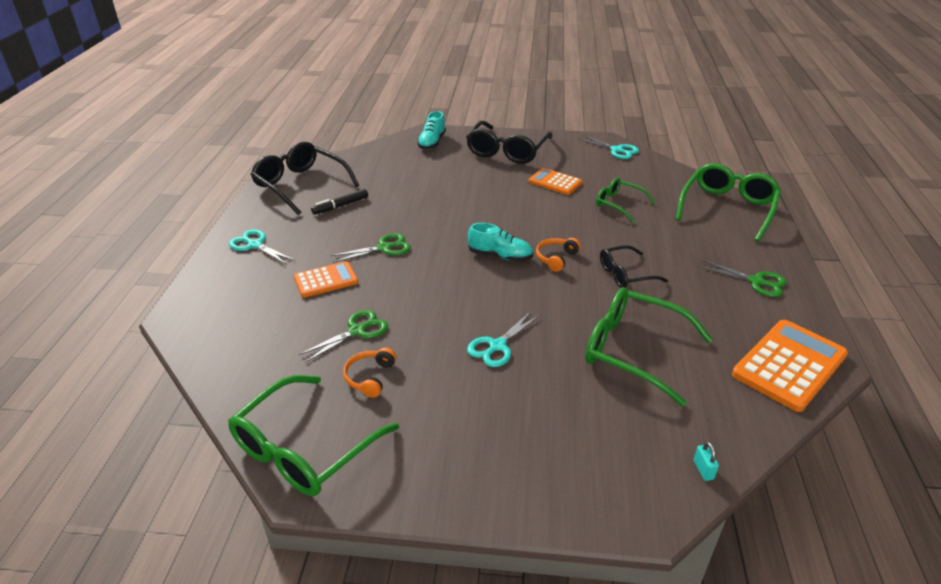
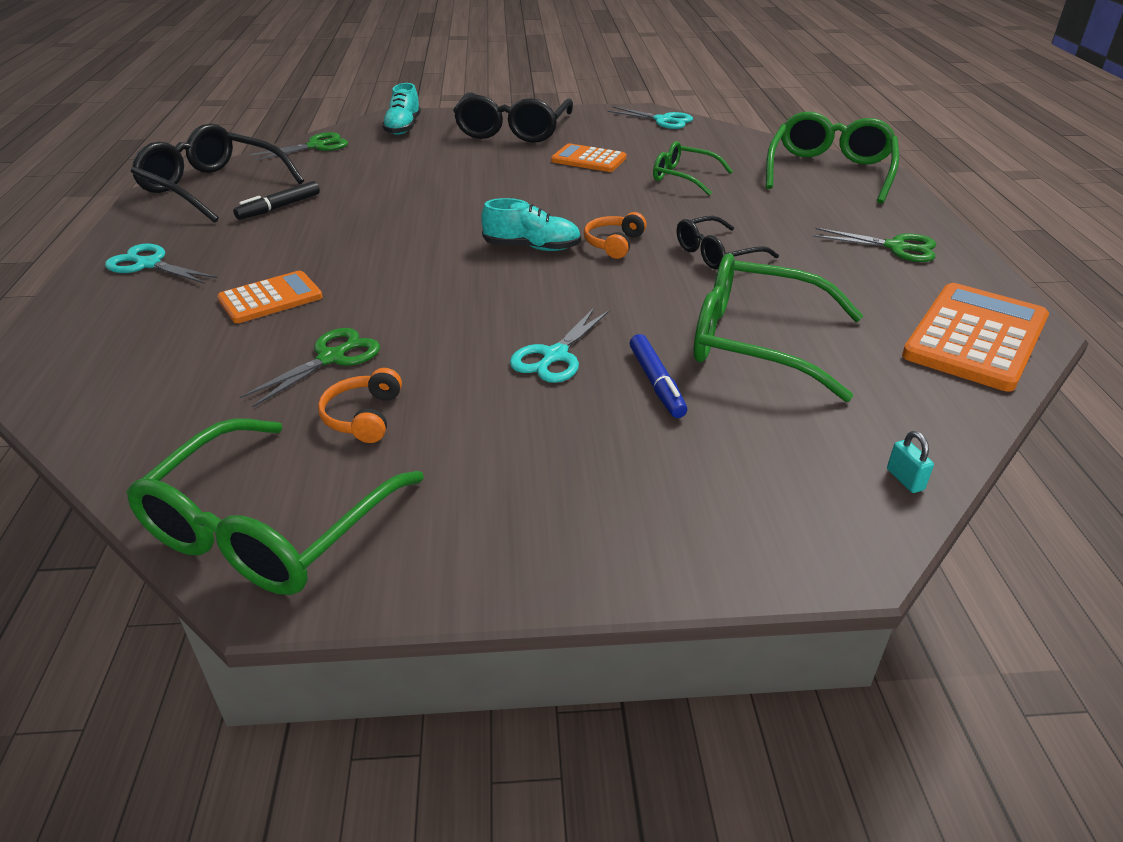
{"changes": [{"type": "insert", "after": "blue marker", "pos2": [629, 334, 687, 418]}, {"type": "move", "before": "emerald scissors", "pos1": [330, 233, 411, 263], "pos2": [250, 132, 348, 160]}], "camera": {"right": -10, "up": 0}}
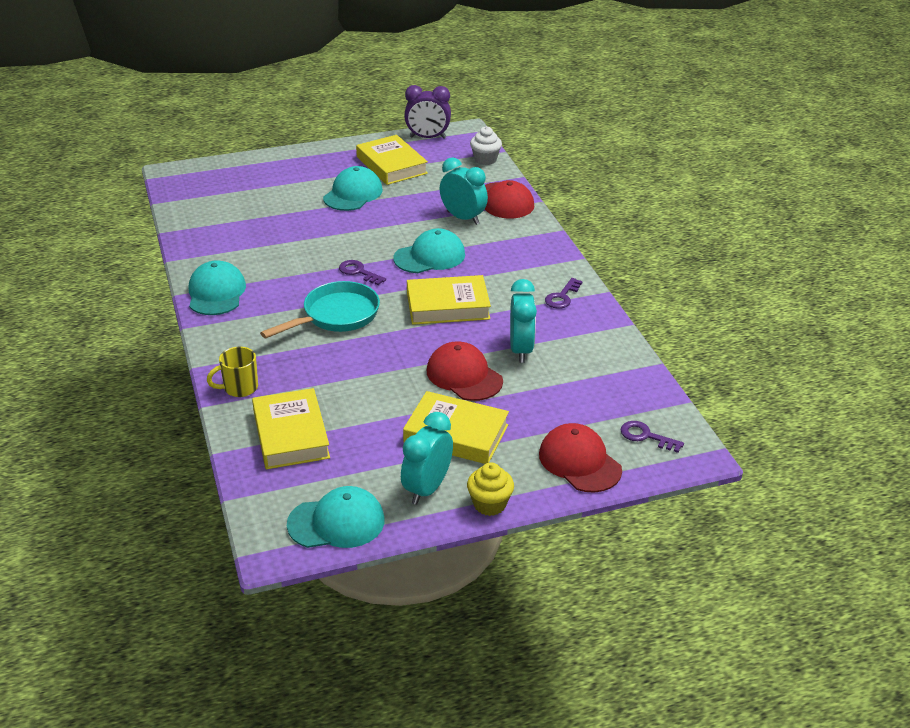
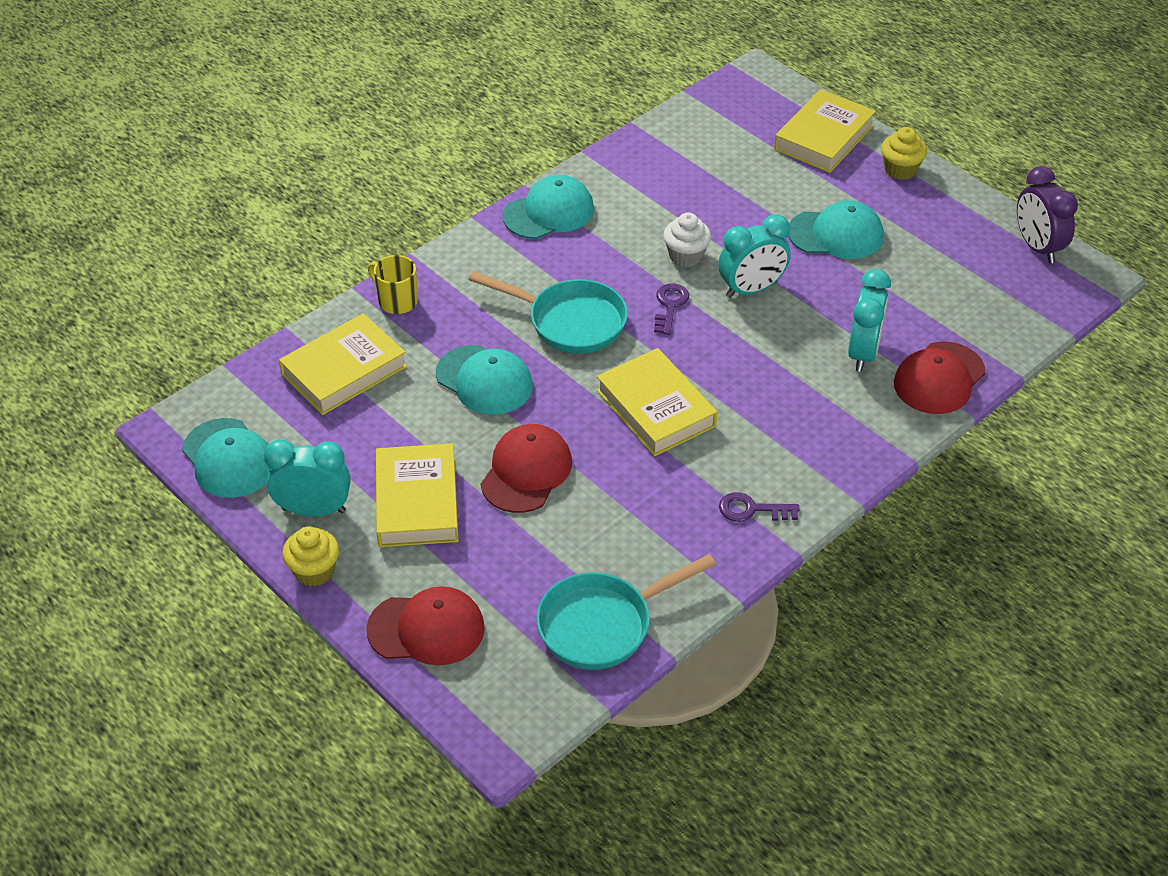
{"changes": [{"type": "delete", "before": "royal purple door key", "pos1": [621, 421, 684, 453]}, {"type": "insert", "after": "teal skillet", "pos2": [536, 554, 716, 670]}, {"type": "insert", "after": "yellow fairy cake", "pos2": [881, 127, 927, 180]}, {"type": "move", "before": "yellow hardcover", "pos1": [356, 135, 428, 185], "pos2": [774, 89, 876, 173]}, {"type": "move", "before": "teal baseball cap", "pos1": [393, 228, 465, 273], "pos2": [436, 345, 533, 415]}, {"type": "move", "before": "white fairy cake", "pos1": [470, 126, 502, 165], "pos2": [663, 213, 711, 267]}, {"type": "move", "before": "teal clock", "pos1": [510, 279, 537, 363], "pos2": [718, 214, 791, 298]}, {"type": "rotate", "before": "scarlet baseball cap", "pos1": [539, 423, 622, 493], "pos2": [366, 586, 485, 666], "turn": 60}], "camera": {"right": 65, "up": 10}}
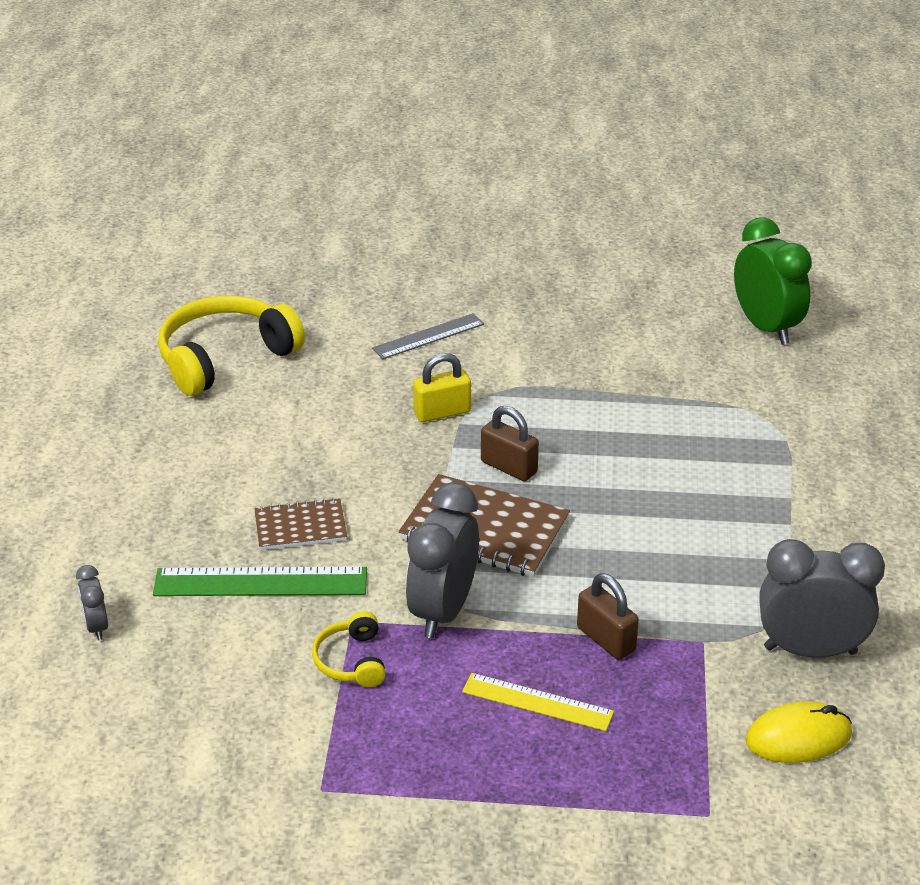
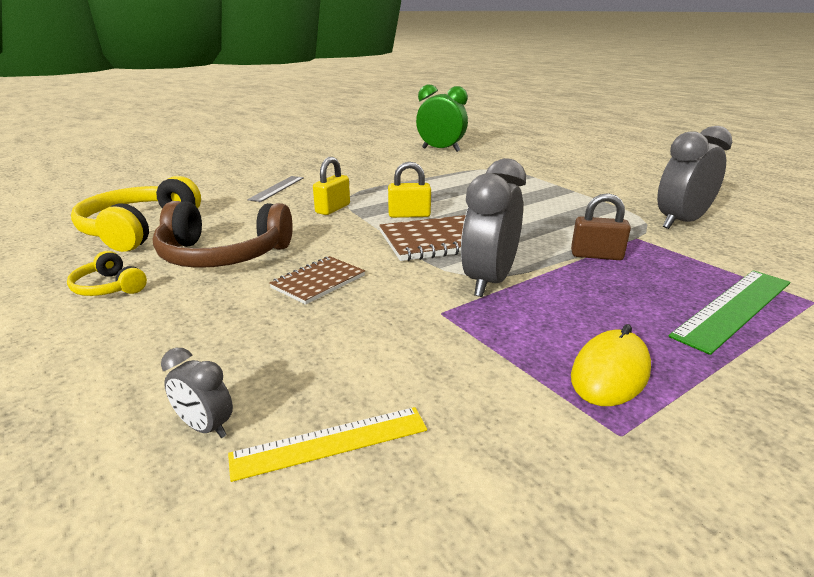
{"changes": [{"type": "insert", "after": "dark brown headset", "pos2": [153, 201, 293, 268]}, {"type": "move", "before": "emerald measuring stick", "pos1": [153, 567, 367, 596], "pos2": [669, 270, 790, 355]}, {"type": "move", "before": "yellow headset", "pos1": [312, 611, 386, 687], "pos2": [67, 251, 147, 296]}, {"type": "move", "before": "yellow measuring stick", "pos1": [462, 673, 614, 731], "pos2": [228, 407, 427, 482]}, {"type": "move", "before": "yellow computer mouse", "pos1": [745, 701, 852, 763], "pos2": [571, 324, 651, 406]}, {"type": "recolor", "before": "dark brown padlock", "after": "yellow padlock", "pos1": [481, 406, 539, 481], "pos2": [388, 162, 431, 218]}, {"type": "rotate", "before": "grey clock", "pos1": [406, 483, 479, 638], "pos2": [461, 158, 526, 297], "turn": 45}], "camera": {"right": -40, "up": -10}}
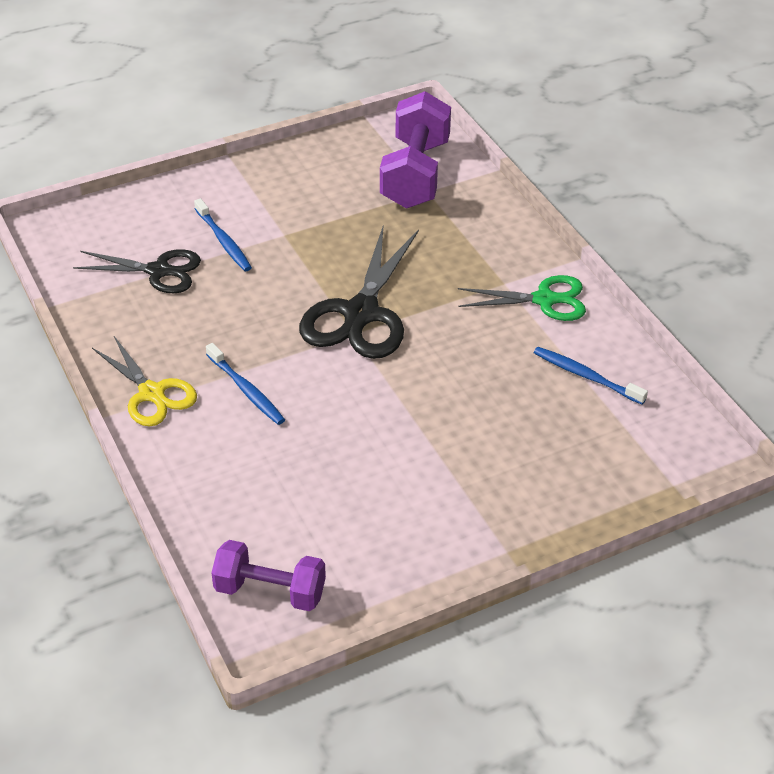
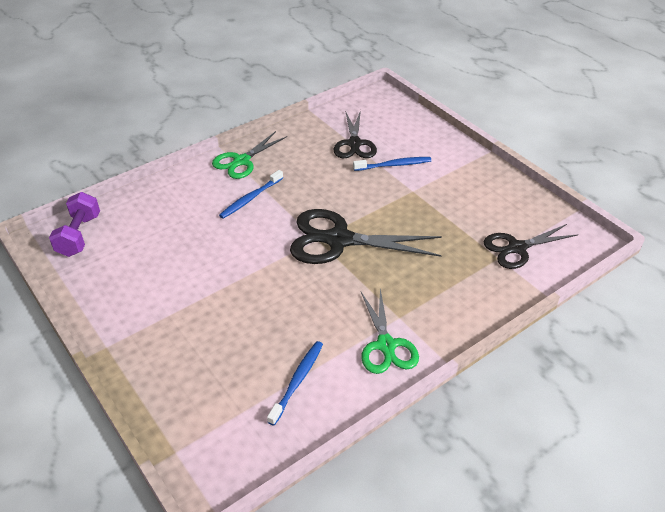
{"changes": [{"type": "replace", "before": "royal purple free weight", "after": "ebony scissors", "pos1": [380, 91, 451, 209], "pos2": [484, 224, 577, 269]}, {"type": "recolor", "before": "yellow scissors", "after": "emerald scissors", "pos1": [92, 336, 197, 427], "pos2": [212, 131, 287, 179]}, {"type": "rotate", "before": "blue tooth brush", "pos1": [194, 198, 252, 271], "pos2": [353, 157, 431, 171], "turn": -150}], "camera": {"right": 80, "up": 0}}
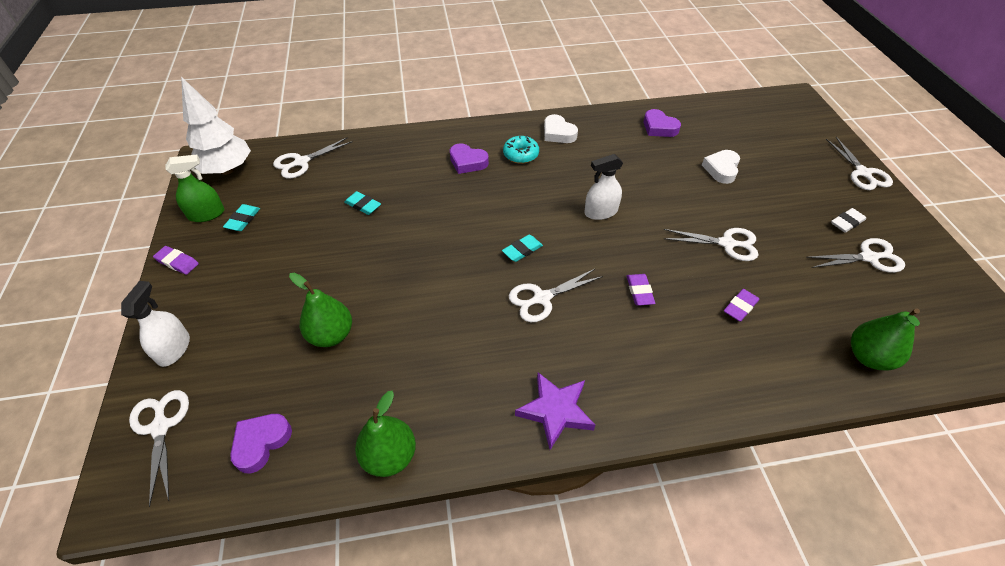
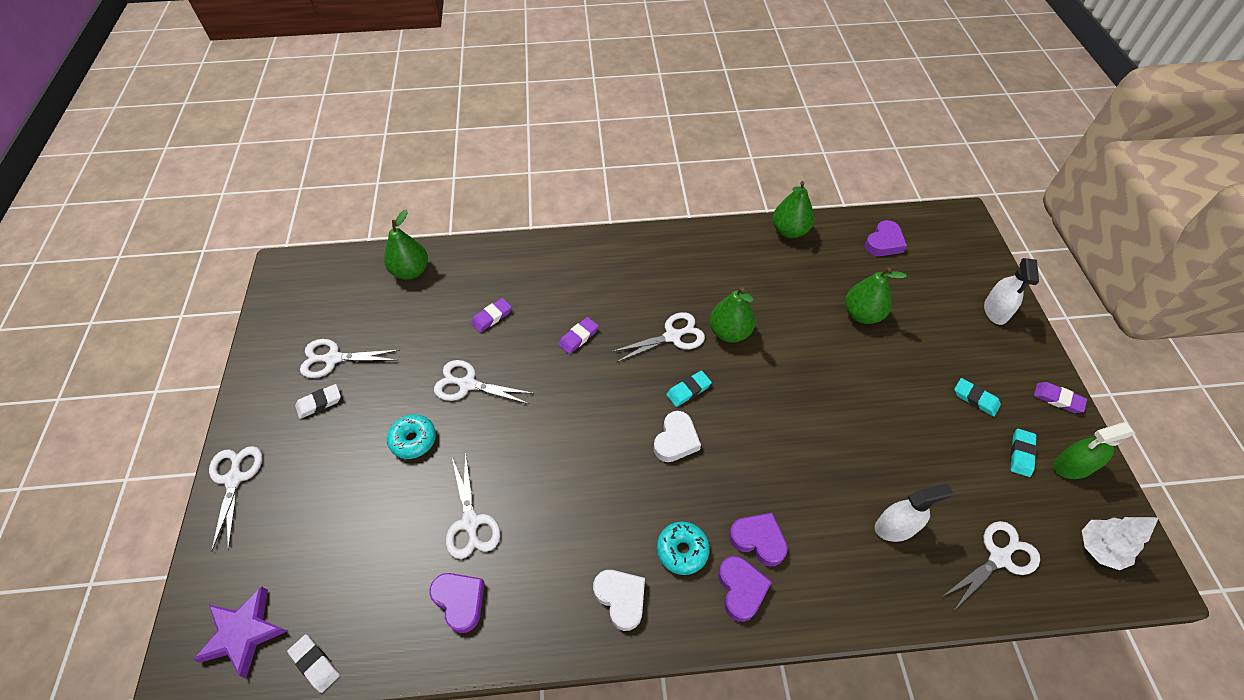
{"changes": [{"type": "insert", "after": "white gum eraser", "pos2": [287, 634, 340, 693]}, {"type": "insert", "after": "teal doughnut", "pos2": [387, 414, 436, 459]}, {"type": "insert", "after": "emerald toy pear", "pos2": [710, 287, 755, 343]}, {"type": "insert", "after": "royal purple love heart", "pos2": [718, 556, 772, 622]}, {"type": "move", "before": "white scissors", "pos1": [129, 390, 189, 507], "pos2": [446, 452, 500, 559]}, {"type": "move", "before": "teal gum eraser", "pos1": [344, 191, 381, 215], "pos2": [954, 378, 1001, 417]}, {"type": "move", "before": "royal purple star", "pos1": [515, 372, 595, 450], "pos2": [193, 587, 287, 678]}, {"type": "move", "before": "white spray bottle", "pos1": [584, 154, 623, 220], "pos2": [875, 483, 953, 542]}, {"type": "move", "before": "white love heart", "pos1": [702, 150, 740, 184], "pos2": [654, 411, 701, 462]}, {"type": "rotate", "before": "royal purple gum eraser", "pos1": [626, 274, 655, 306], "pos2": [558, 317, 598, 354], "turn": 45}, {"type": "resize", "before": "white tree", "pos1": [181, 77, 251, 175], "pos2": [1082, 517, 1159, 570], "scale": 0.63}], "camera": {"right": -175, "up": 5}}
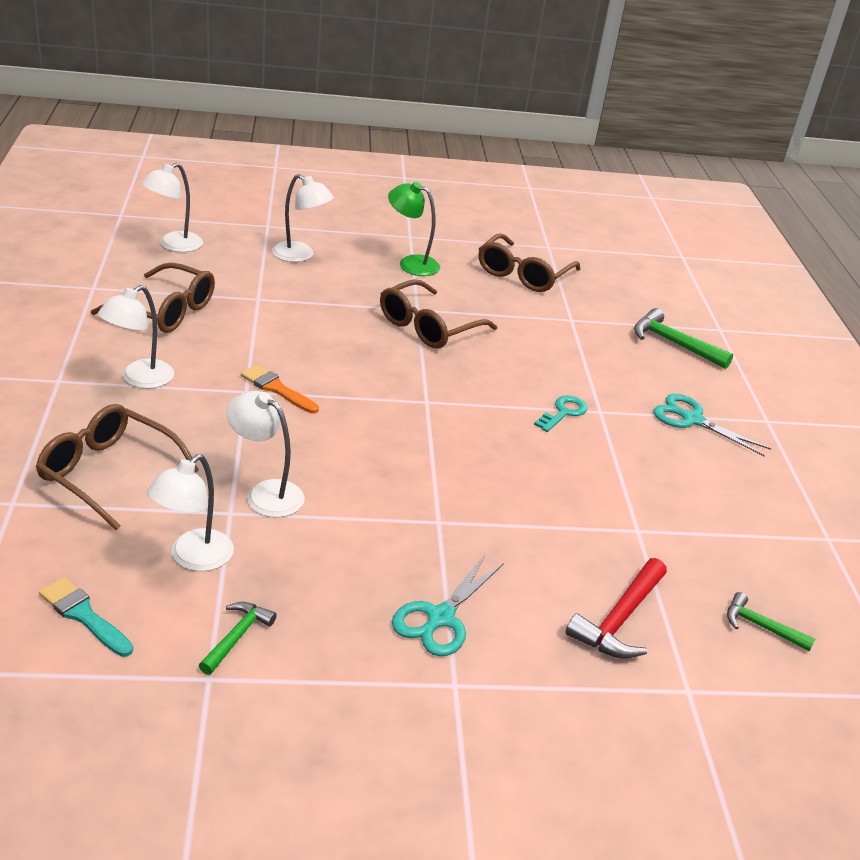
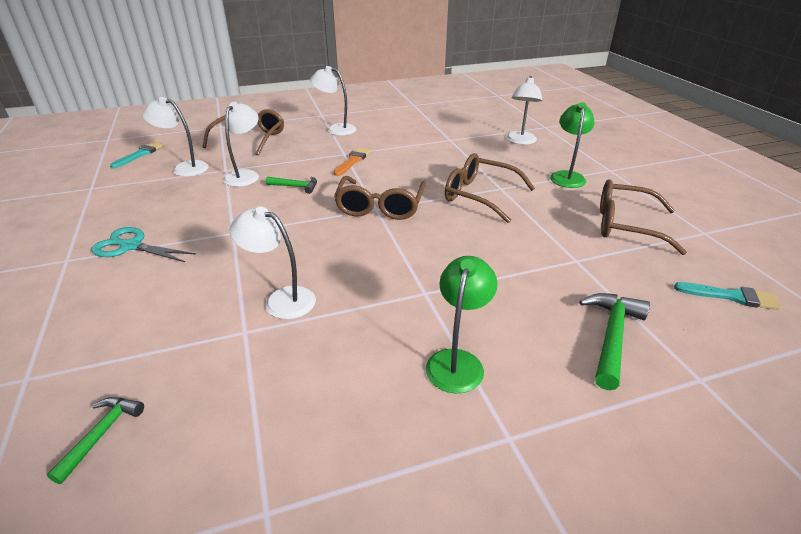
{"changes": [{"type": "delete", "before": "teal door key", "pos1": [534, 395, 587, 432]}, {"type": "delete", "before": "scarlet claw hammer", "pos1": [565, 558, 667, 659]}, {"type": "insert", "after": "teal paint brush", "pos2": [674, 282, 781, 310]}, {"type": "move", "before": "dark brown glasses", "pos1": [91, 262, 215, 333], "pos2": [334, 176, 426, 220]}, {"type": "move", "before": "white lamp", "pos1": [141, 163, 203, 252], "pos2": [229, 206, 316, 319]}, {"type": "move", "before": "emerald claw hammer", "pos1": [199, 602, 277, 675], "pos2": [266, 176, 317, 194]}, {"type": "replace", "before": "teal scissors", "after": "emerald lamp", "pos1": [653, 394, 771, 457], "pos2": [426, 256, 498, 393]}], "camera": {"right": 80, "up": 0}}
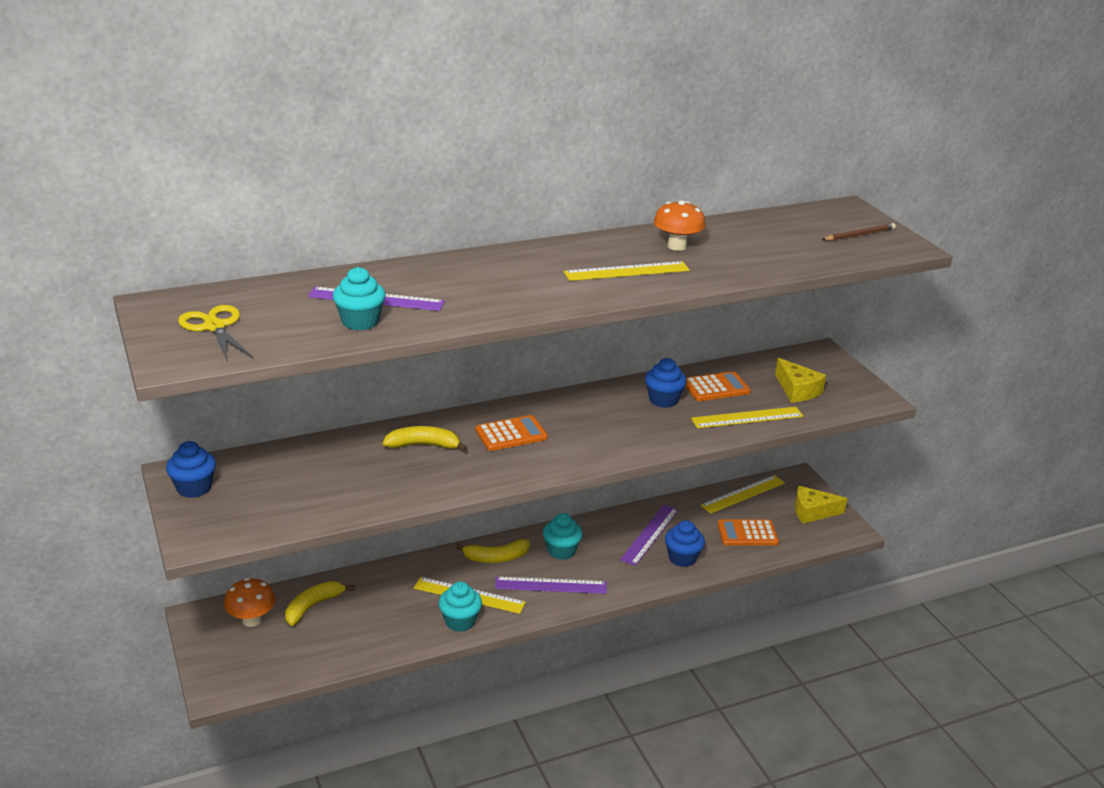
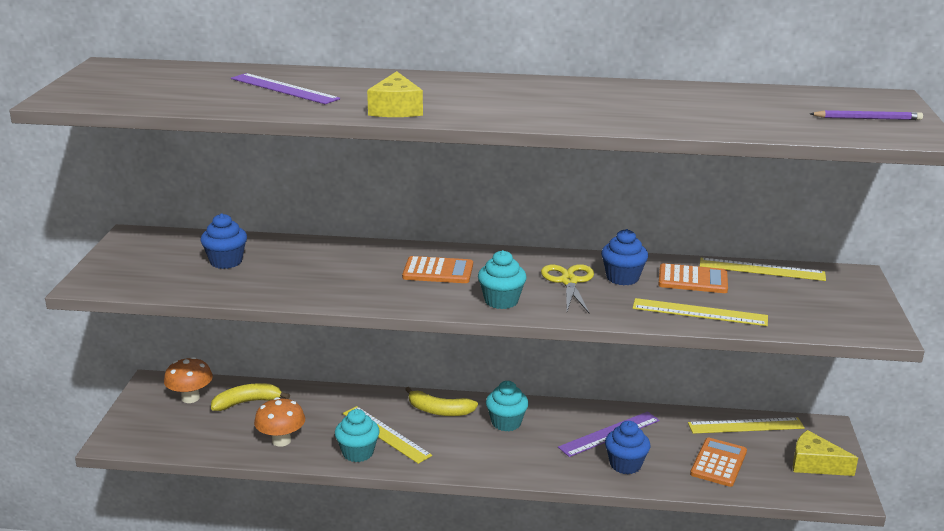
{"changes": [{"type": "delete", "before": "yellow banana fruit", "pos1": [383, 426, 468, 451]}, {"type": "delete", "before": "royal purple measuring stick", "pos1": [495, 577, 607, 594]}, {"type": "move", "before": "blue fairy cake", "pos1": [166, 441, 216, 498], "pos2": [200, 213, 247, 269]}, {"type": "move", "before": "yellow scissors", "pos1": [178, 305, 253, 362], "pos2": [541, 264, 594, 313]}, {"type": "move", "before": "teal fairy cake", "pos1": [333, 267, 386, 330], "pos2": [478, 250, 527, 309]}, {"type": "move", "before": "yellow measuring stick", "pos1": [564, 261, 690, 281], "pos2": [700, 258, 826, 281]}, {"type": "move", "before": "orange-coloured fungus", "pos1": [654, 200, 705, 251], "pos2": [254, 397, 305, 447]}, {"type": "move", "before": "yellow cheese", "pos1": [775, 358, 826, 403], "pos2": [367, 71, 423, 117]}, {"type": "recolor", "before": "dark brown wooden pencil", "after": "royal purple wooden pencil", "pos1": [822, 223, 896, 241], "pos2": [810, 110, 923, 120]}, {"type": "rotate", "before": "orange-coloured calculator", "pos1": [717, 519, 779, 546], "pos2": [690, 438, 747, 487], "turn": 90}], "camera": {"right": 30, "up": -5}}
